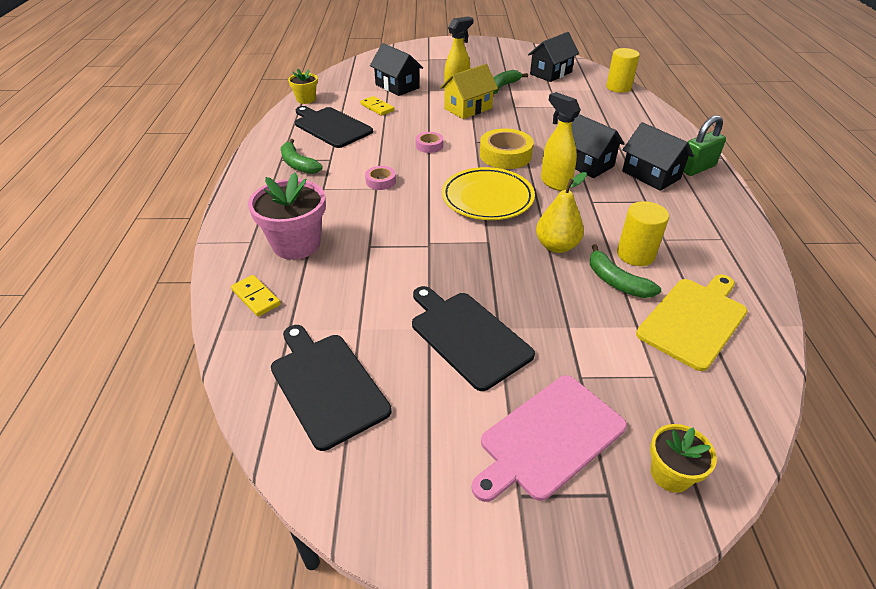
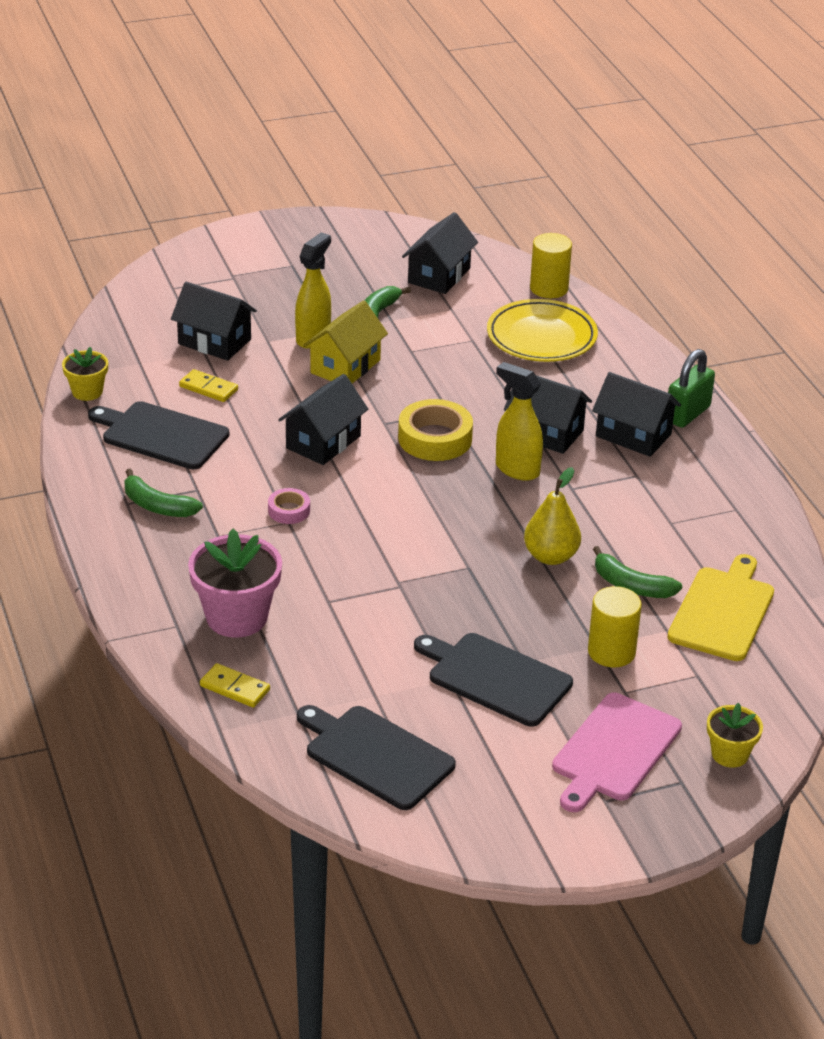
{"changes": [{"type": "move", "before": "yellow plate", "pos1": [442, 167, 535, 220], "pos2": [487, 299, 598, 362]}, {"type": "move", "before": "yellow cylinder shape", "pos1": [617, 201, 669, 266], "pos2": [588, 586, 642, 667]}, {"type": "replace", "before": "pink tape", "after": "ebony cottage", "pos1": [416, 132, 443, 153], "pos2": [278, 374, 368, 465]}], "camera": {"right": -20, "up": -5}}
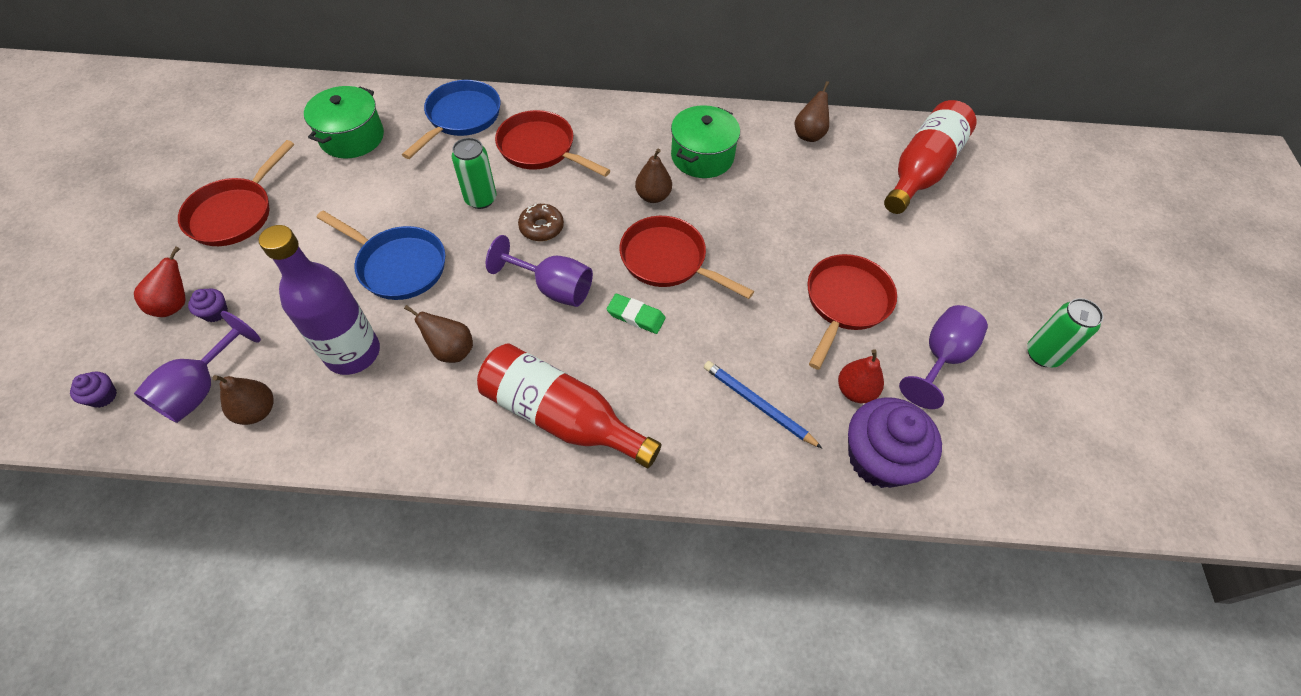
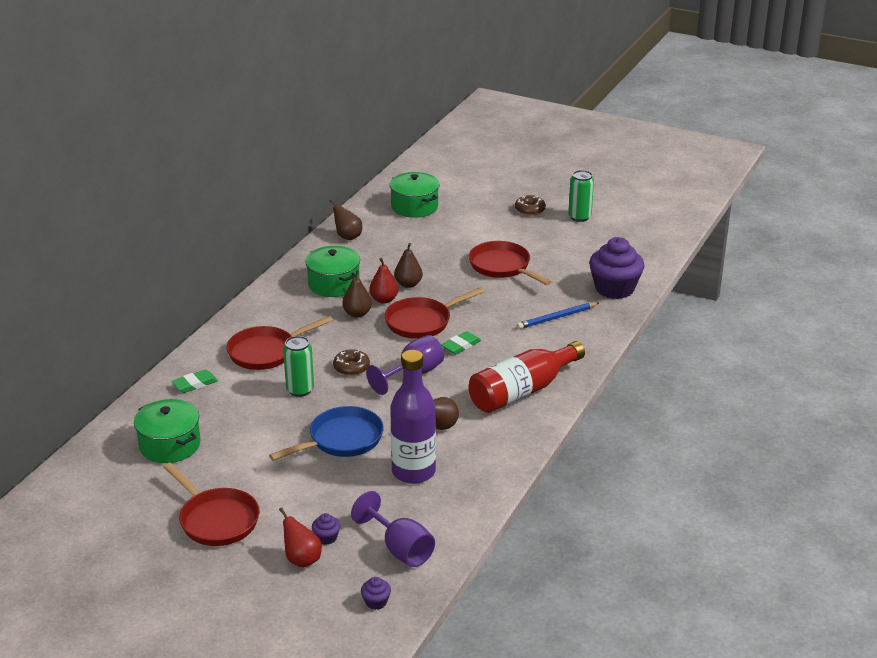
{"changes": [{"type": "delete", "before": "royal purple chalice", "pos1": [899, 305, 988, 409]}, {"type": "insert", "after": "dark brown doughnut", "pos2": [515, 195, 546, 216]}, {"type": "move", "before": "dark brown toy pear", "pos1": [213, 375, 274, 425], "pos2": [394, 243, 423, 288]}, {"type": "move", "before": "scarlet toy pear", "pos1": [838, 349, 884, 403], "pos2": [369, 258, 398, 304]}, {"type": "replace", "before": "blue skillet", "after": "emerald gum eraser", "pos1": [402, 80, 501, 159], "pos2": [172, 369, 218, 393]}, {"type": "replace", "before": "scarlet flask", "after": "emerald stockpot", "pos1": [884, 100, 977, 214], "pos2": [390, 172, 440, 218]}], "camera": {"right": -65, "up": -25}}
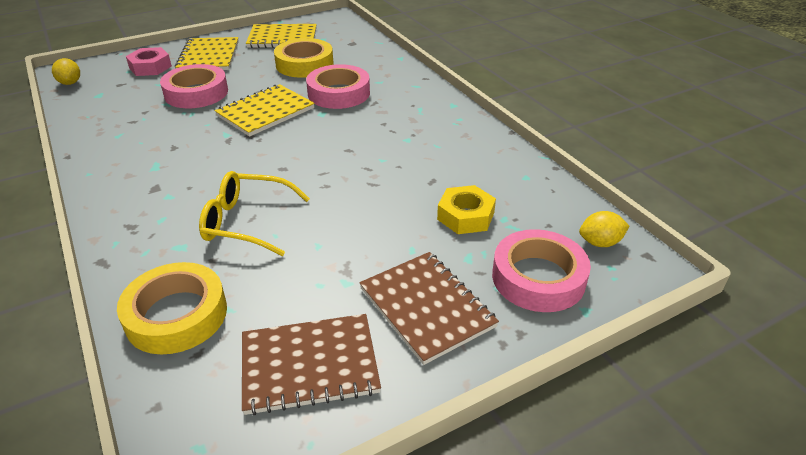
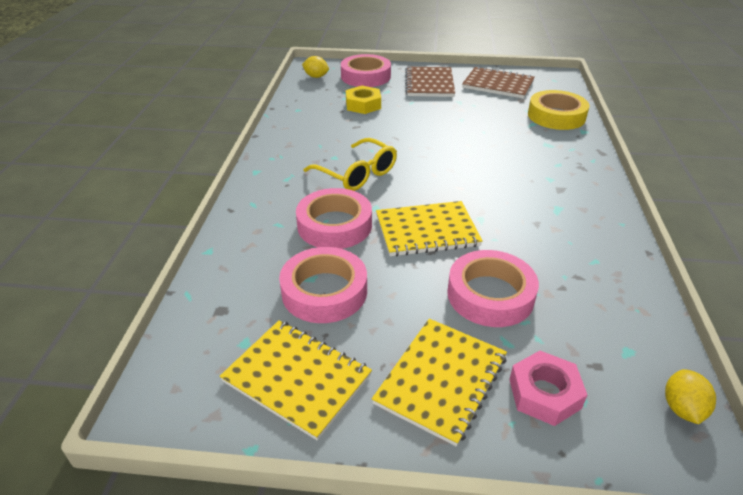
{"changes": [{"type": "move", "before": "yellow glasses", "pos1": [199, 171, 310, 256], "pos2": [303, 138, 397, 191]}, {"type": "recolor", "before": "yellow tape", "after": "pink tape", "pos1": [274, 38, 333, 78], "pos2": [279, 247, 367, 323]}], "camera": {"right": -145, "up": 0}}
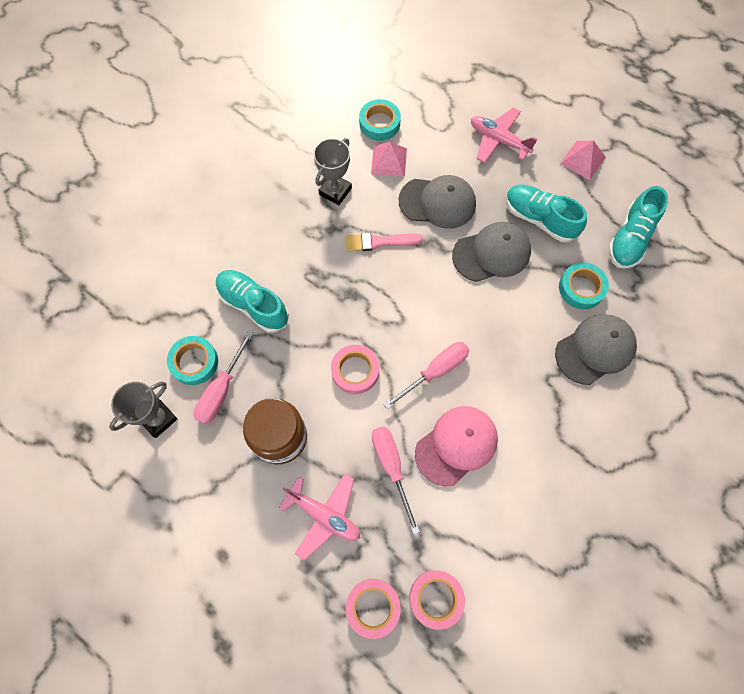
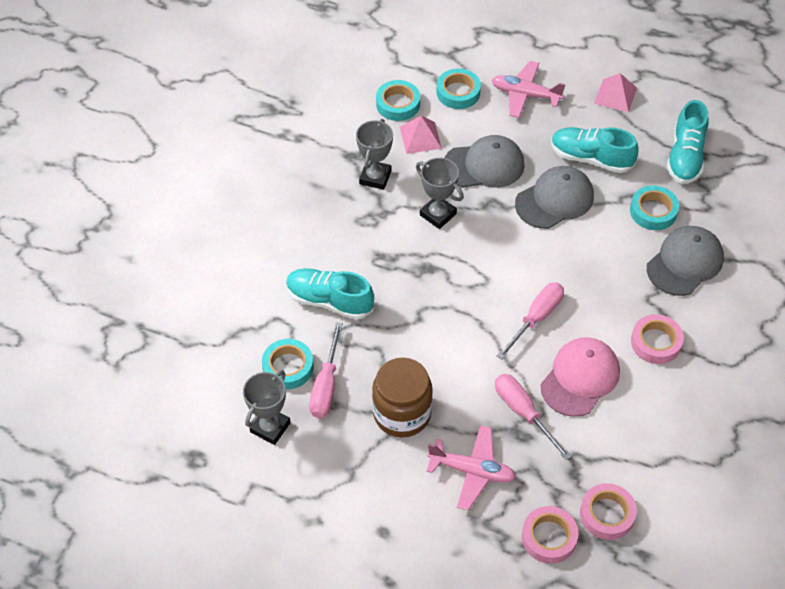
{"changes": [{"type": "insert", "after": "teal tape", "pos2": [437, 69, 481, 109]}, {"type": "move", "before": "pink tape", "pos1": [331, 345, 379, 394], "pos2": [631, 314, 684, 364]}, {"type": "replace", "before": "pink paint brush", "after": "grey trophy", "pos1": [346, 233, 423, 252], "pos2": [416, 158, 464, 229]}], "camera": {"right": -15, "up": -15}}
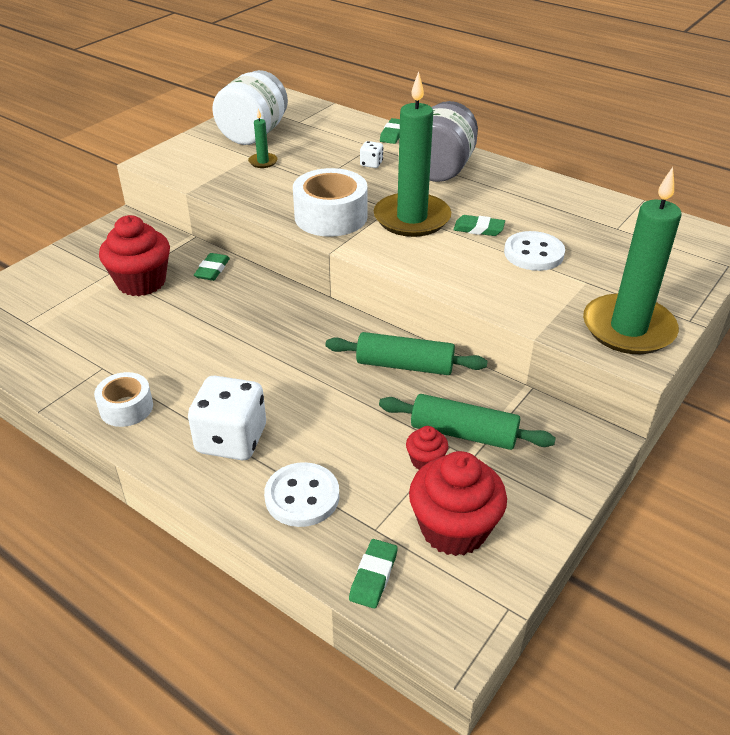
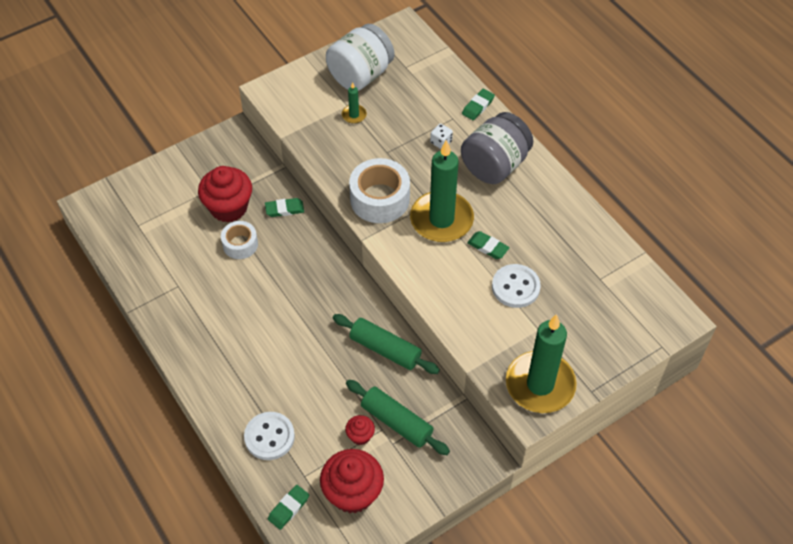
{"changes": [{"type": "delete", "before": "white die", "pos1": [188, 376, 266, 460]}, {"type": "move", "before": "white tape", "pos1": [94, 372, 153, 427], "pos2": [221, 221, 258, 259]}, {"type": "rotate", "before": "emerald gum eraser", "pos1": [194, 253, 230, 281], "pos2": [265, 198, 304, 217], "turn": 45}], "camera": {"right": 20, "up": 15}}
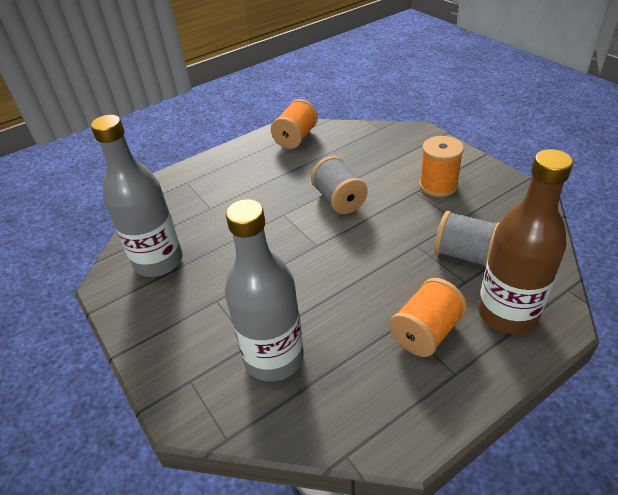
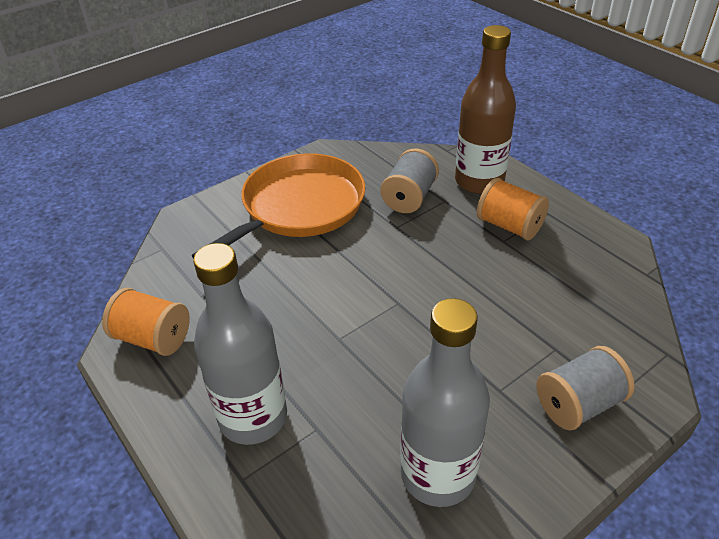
{"changes": [{"type": "move", "before": "grey flask", "pos1": [225, 199, 304, 382], "pos2": [193, 243, 287, 445]}, {"type": "move", "before": "grey spool", "pos1": [311, 156, 368, 214], "pos2": [536, 346, 635, 430]}, {"type": "replace", "before": "orange-coloured spool", "after": "orange-coloured skillet", "pos1": [419, 136, 464, 197], "pos2": [192, 153, 365, 259]}], "camera": {"right": -95, "up": 0}}
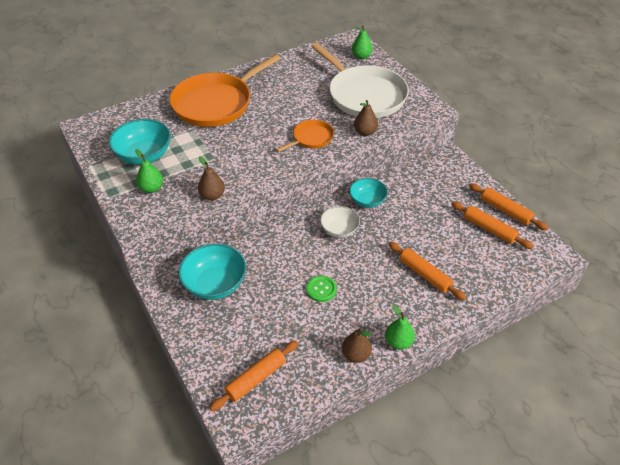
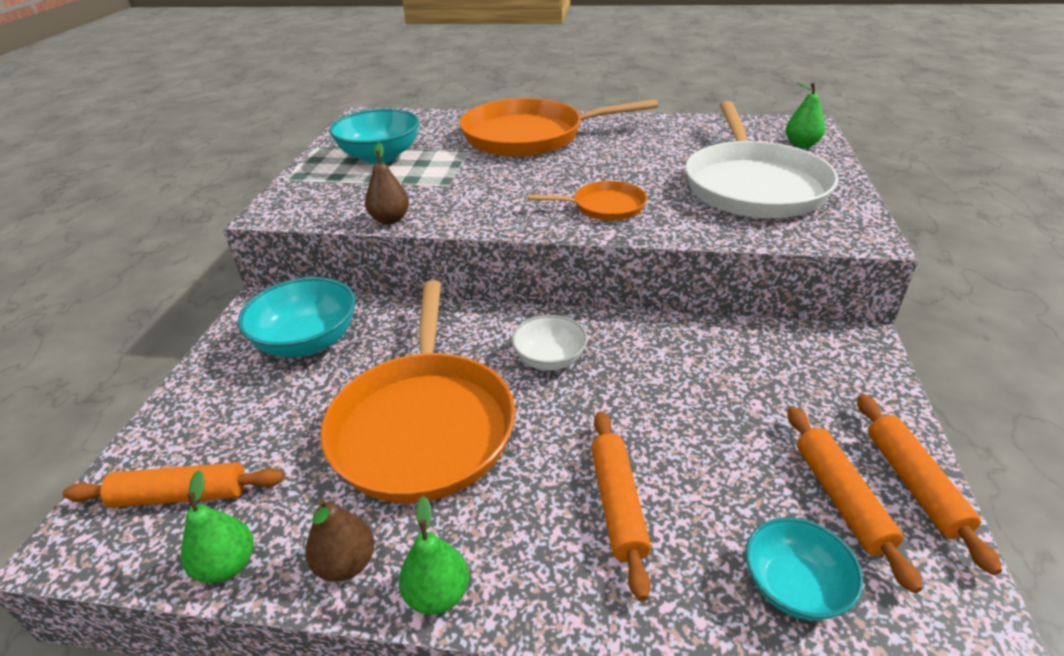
{"changes": [{"type": "delete", "before": "dark brown toy pear", "pos1": [354, 100, 378, 136]}, {"type": "move", "before": "emerald toy pear", "pos1": [135, 149, 163, 193], "pos2": [181, 470, 253, 583]}, {"type": "move", "before": "teal deep dish", "pos1": [349, 178, 388, 208], "pos2": [746, 517, 863, 620]}, {"type": "replace", "before": "emerald sewing button", "after": "orange-coloured skillet", "pos1": [306, 276, 337, 302], "pos2": [320, 280, 515, 503]}], "camera": {"right": 40, "up": -10}}
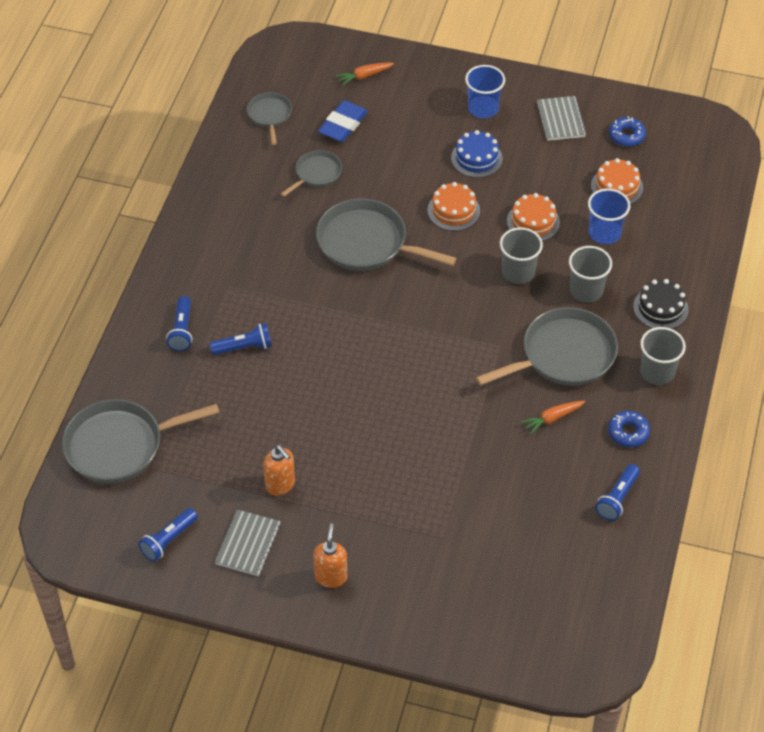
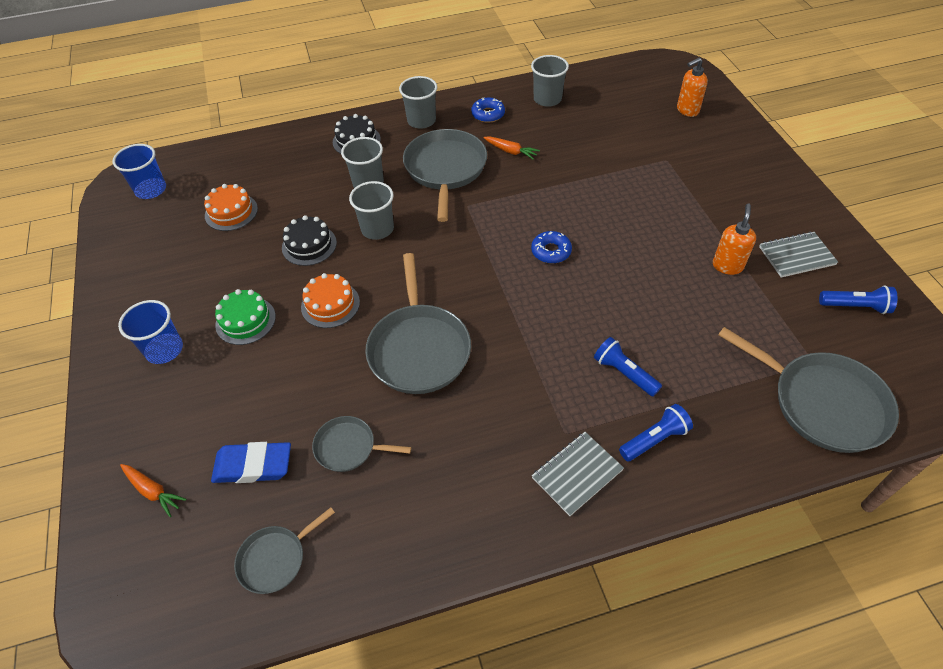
{"changes": [{"type": "move", "before": "orange-coloured pump bottle", "pos1": [313, 523, 347, 588], "pos2": [677, 57, 708, 117]}, {"type": "move", "before": "grey notepad", "pos1": [537, 96, 586, 141], "pos2": [532, 432, 624, 516]}, {"type": "move", "before": "blue tumbler", "pos1": [588, 189, 630, 244], "pos2": [113, 144, 166, 199]}, {"type": "move", "before": "blue doughnut", "pos1": [609, 116, 646, 147], "pos2": [531, 231, 572, 264]}, {"type": "replace", "before": "blue torch", "after": "grey tumbler", "pos1": [595, 464, 640, 521], "pos2": [531, 55, 569, 107]}, {"type": "recolor", "before": "blue gateau", "after": "emerald gateau", "pos1": [451, 130, 503, 178], "pos2": [215, 289, 276, 345]}, {"type": "recolor", "before": "orange-coloured gateau", "after": "ebony gateau", "pos1": [507, 193, 560, 241], "pos2": [282, 215, 337, 266]}, {"type": "rotate", "before": "grey skillet", "pos1": [476, 307, 618, 386], "pos2": [403, 129, 487, 222], "turn": 60}], "camera": {"right": -120, "up": 0}}
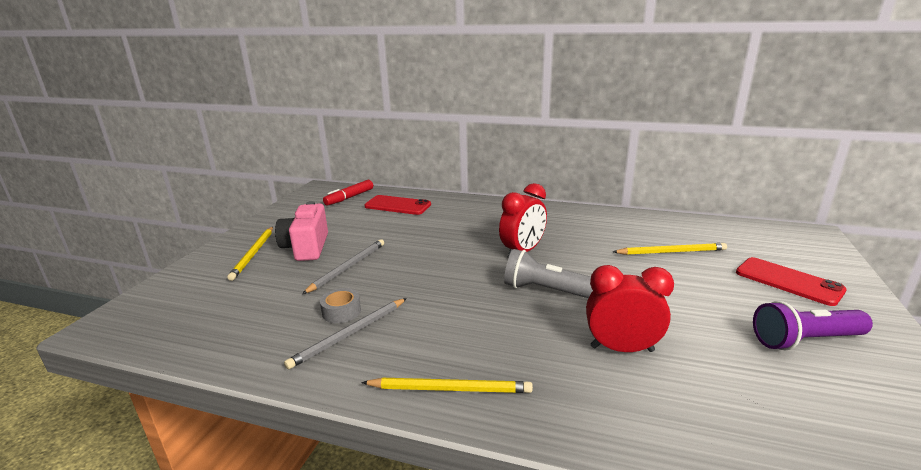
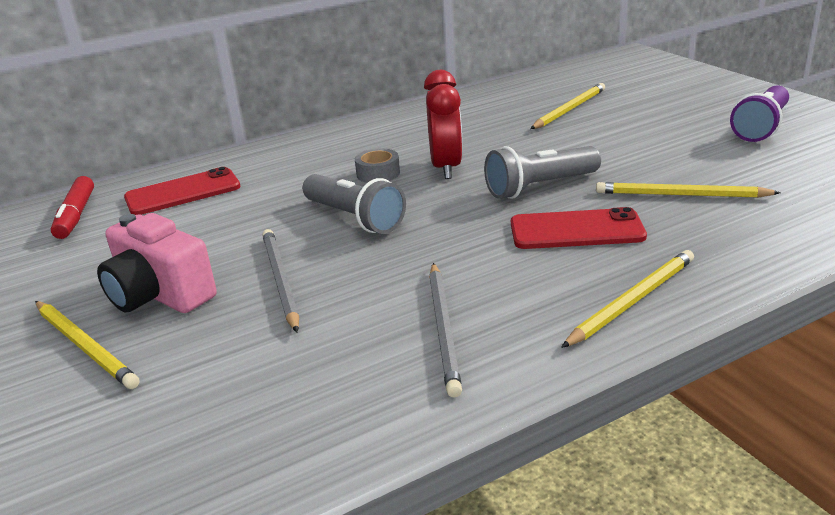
{"changes": [{"type": "insert", "after": "grey torch", "pos2": [303, 174, 406, 234]}, {"type": "move", "before": "grey tape", "pos1": [320, 288, 361, 323], "pos2": [355, 148, 400, 183]}, {"type": "move", "before": "scarlet phone", "pos1": [736, 257, 847, 306], "pos2": [511, 207, 647, 249]}, {"type": "replace", "before": "scarlet clock", "after": "yellow wooden pencil", "pos1": [586, 265, 674, 352], "pos2": [596, 182, 781, 198]}], "camera": {"right": -45, "up": 5}}
